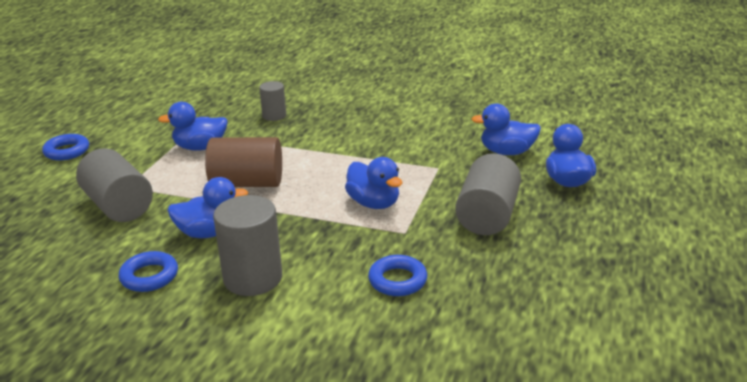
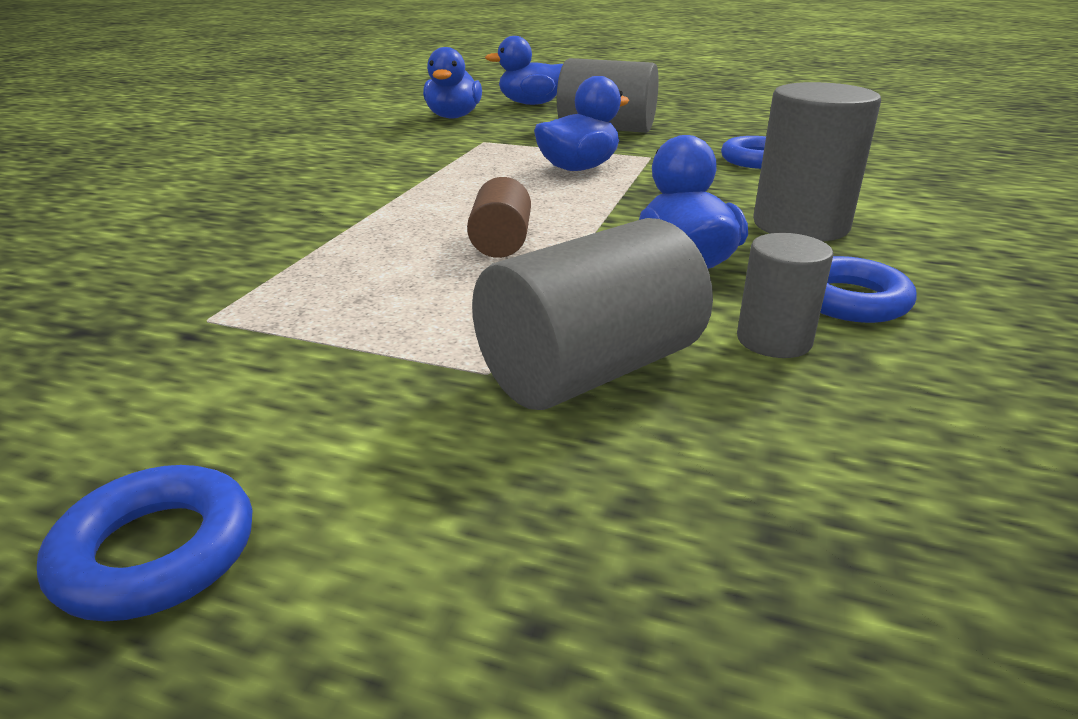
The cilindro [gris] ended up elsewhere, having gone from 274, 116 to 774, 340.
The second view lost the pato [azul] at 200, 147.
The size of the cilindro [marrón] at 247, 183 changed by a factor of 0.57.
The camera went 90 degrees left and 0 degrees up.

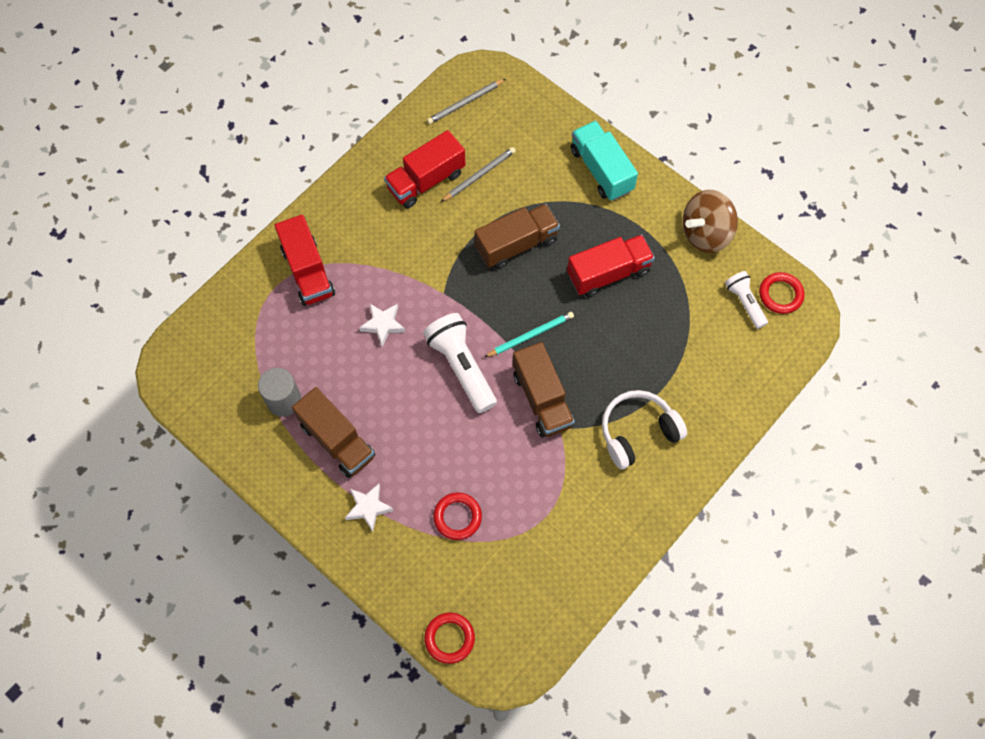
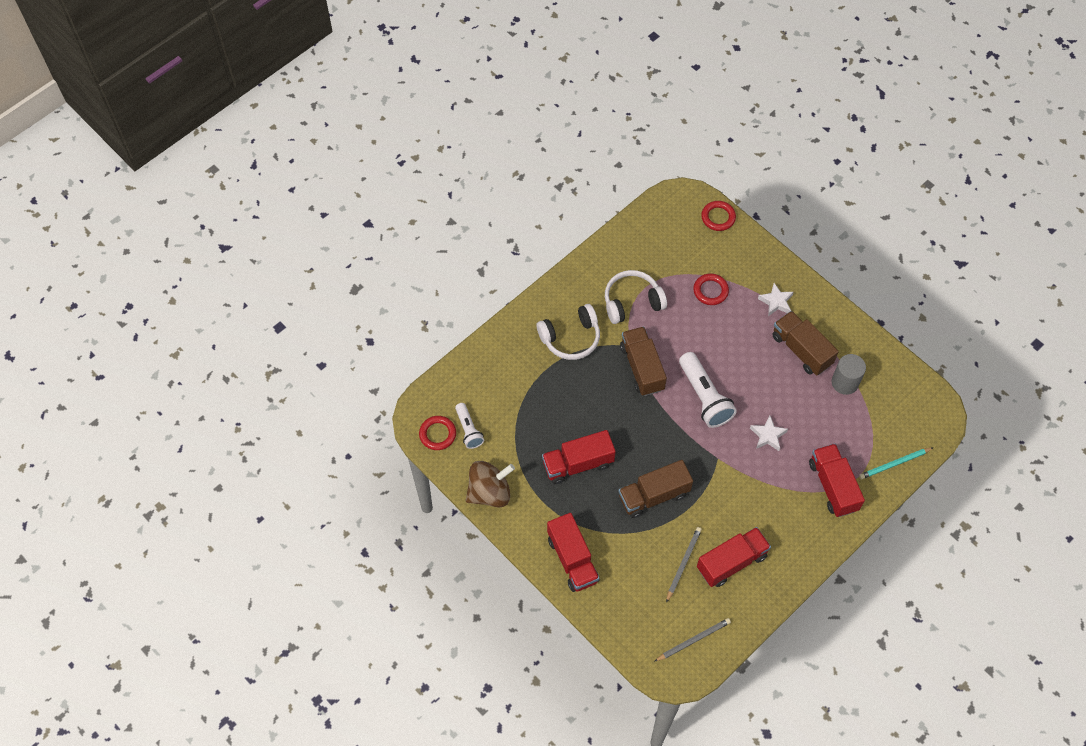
What was the camión [turquesa] at 601, 170 turned into the camión [rojo] at 572, 559.
The lápiz [gris] at 479, 175 ended up facing another way, 150 degrees clockwise from before.
The lápiz [turquesa] ended up elsewhere, having gone from 530, 335 to 894, 464.
The second view gained the auriculares [blanco] at 632, 302.
The camera went 175 degrees left and 5 degrees down.

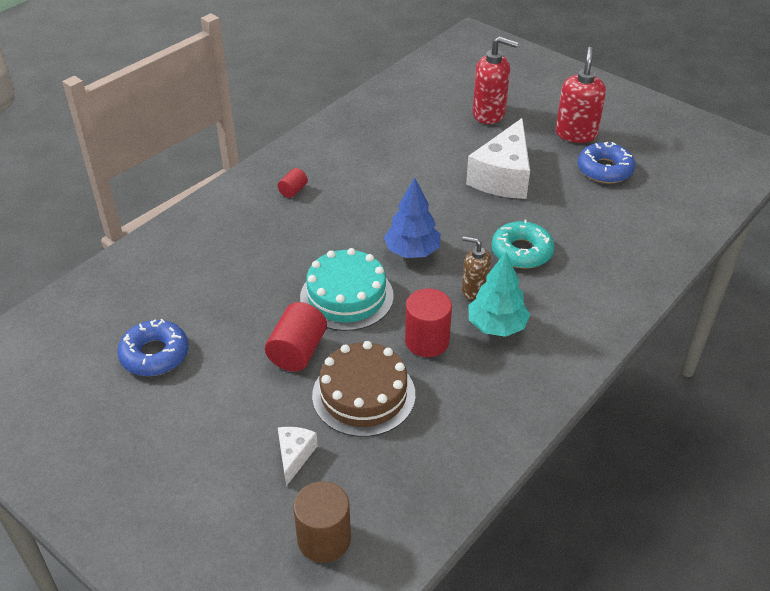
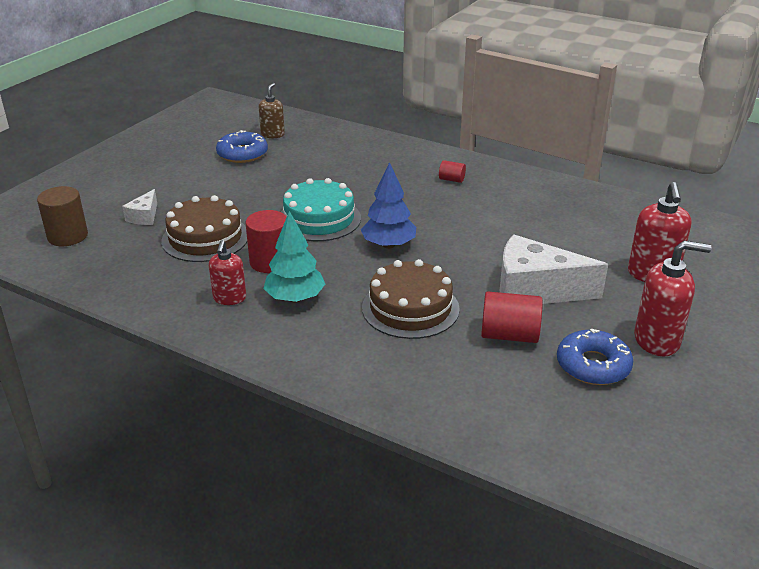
Where the rosquilla [turquesa] stood at 521, 251, the tarta [marrón] came to stand at 410, 308.
The dispensador de jabón [marrón] ended up elsewhere, having gone from 474, 290 to 273, 134.
The cilindro [rojo] ended up elsewhere, having gone from 297, 351 to 509, 335.
The queso [blanco] at 294, 456 ended up facing another way, 105 degrees clockwise from before.
The second view gained the dispensador de jabón [rojo] at 229, 298.
The camera went 80 degrees right and 10 degrees down.

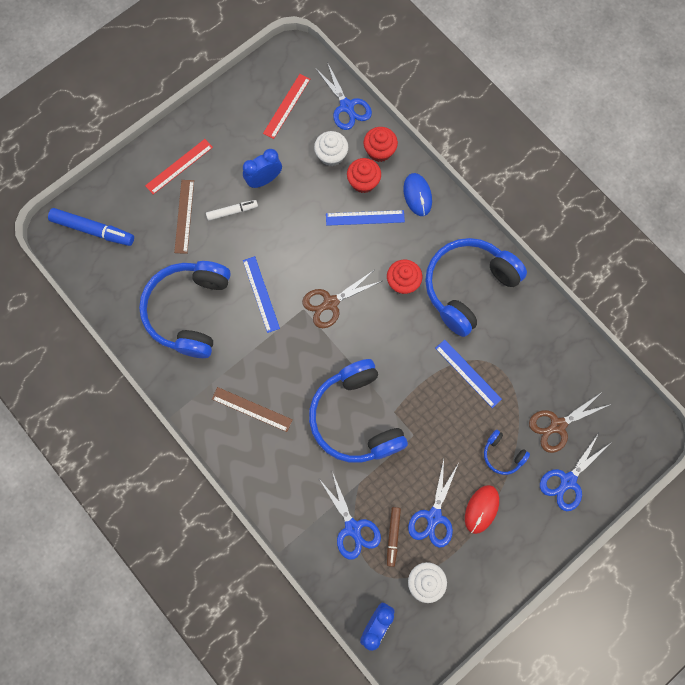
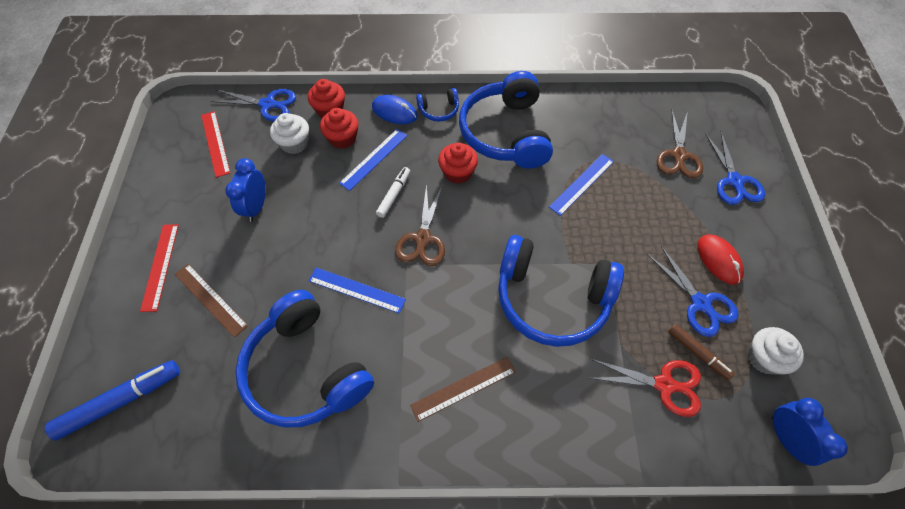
The rotulador [blanco] ended up elsewhere, having gone from 232, 211 to 394, 195.
The regla [azul] at 468, 373 ended up facing another way, 45 degrees counterclockwise from before.
The auriculares [azul] ended up elsewhere, having gone from 502, 454 to 439, 110.
What was the tijeras [azul] at 352, 527 turned into the tijeras [rojo] at 664, 385.
The camera went 50 degrees left and 15 degrees down.

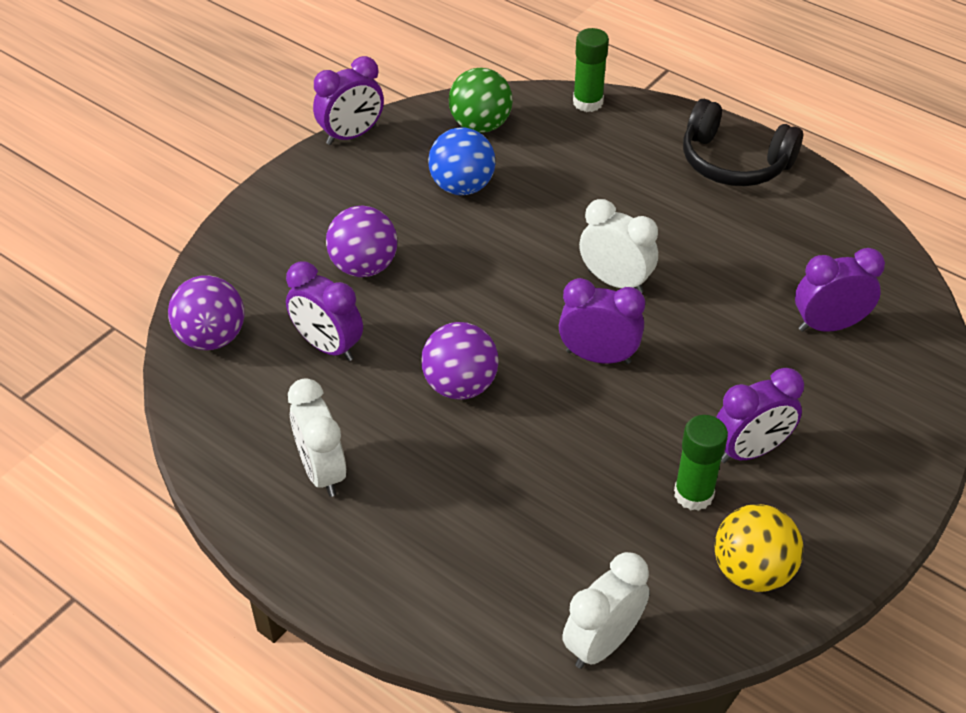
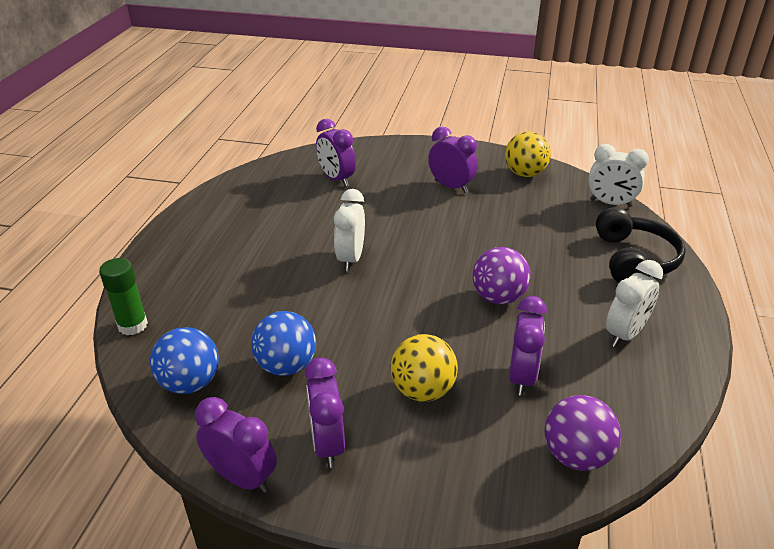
What was the pelota [verde] at 480, 125 turned into the pelota [azul] at 190, 383.
The auriculares [negro] ended up elsewhere, having gone from 733, 162 to 634, 259.
What was the pelota [morado] at 364, 267 turned into the pelota [amarillo] at 423, 390.
The despertador [morado] ended up elsewhere, having gone from 598, 357 to 327, 444.
The second view lost the barra de pegamento [verde] at 693, 494.
The camera went 115 degrees left and 10 degrees down.

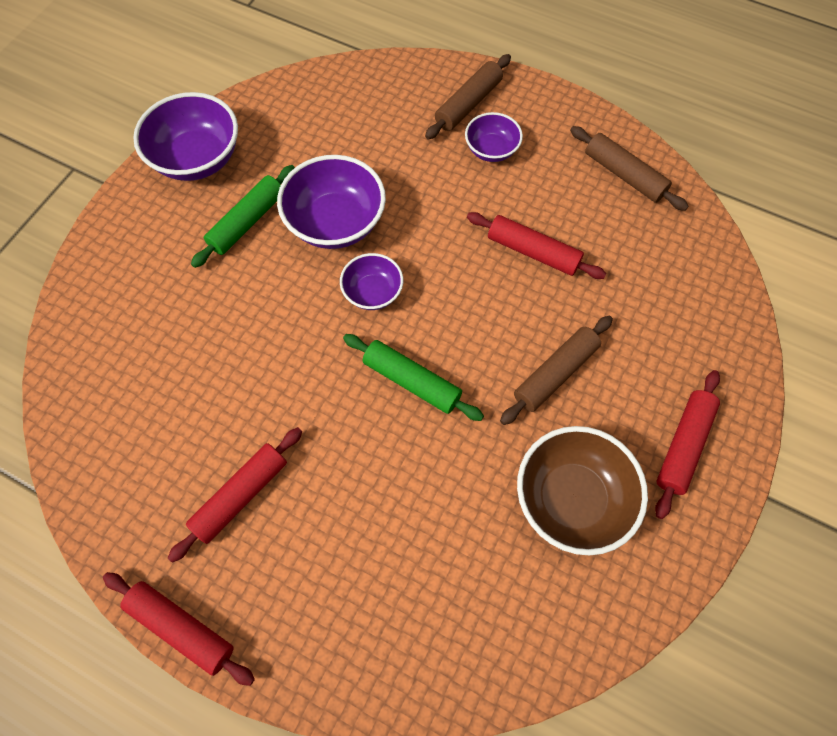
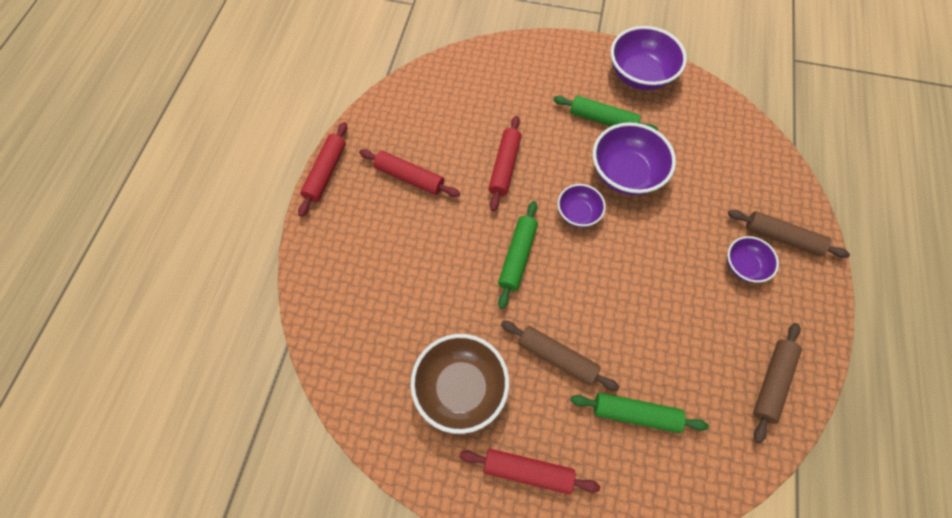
The rodillo [rojo] ended up elsewhere, having gone from 533, 252 to 504, 166.
The second view gained the rodillo [verde] at 635, 413.
The camera went 75 degrees right and 0 degrees up.

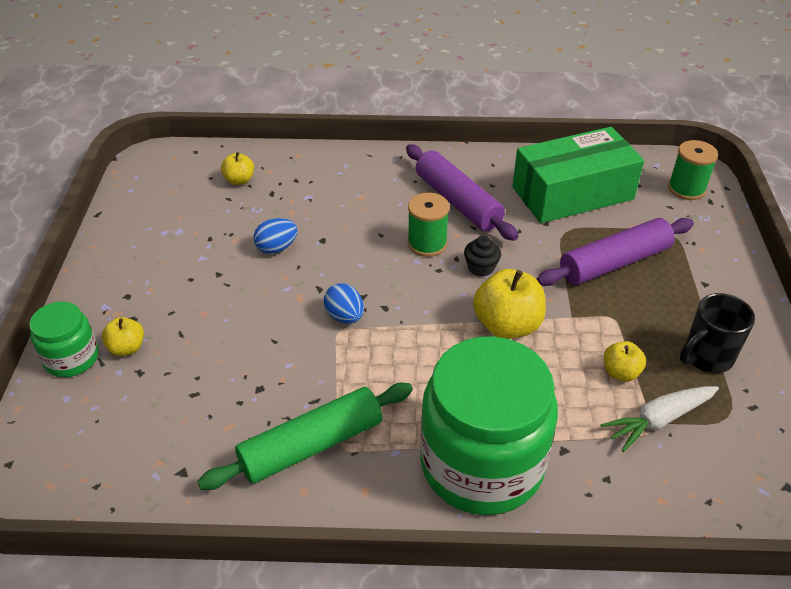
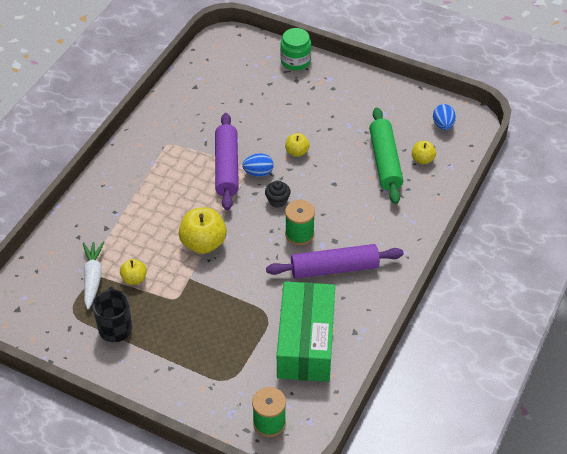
The huevo [azul] ended up elsewhere, having gone from 277, 248 to 443, 125.
The rodillo [morado] ended up elsewhere, having gone from 614, 263 to 226, 167.
The magdalena [negro] ended up elsewhere, having gone from 481, 267 to 277, 201.
The manzana [amarillo] ended up elsewhere, having gone from 127, 348 to 297, 152.
The second view lost the tarro [verde] at 482, 464.
The rodillo [verde] ended up elsewhere, having gone from 311, 445 to 385, 161.
The camera went 115 degrees right and 5 degrees up.

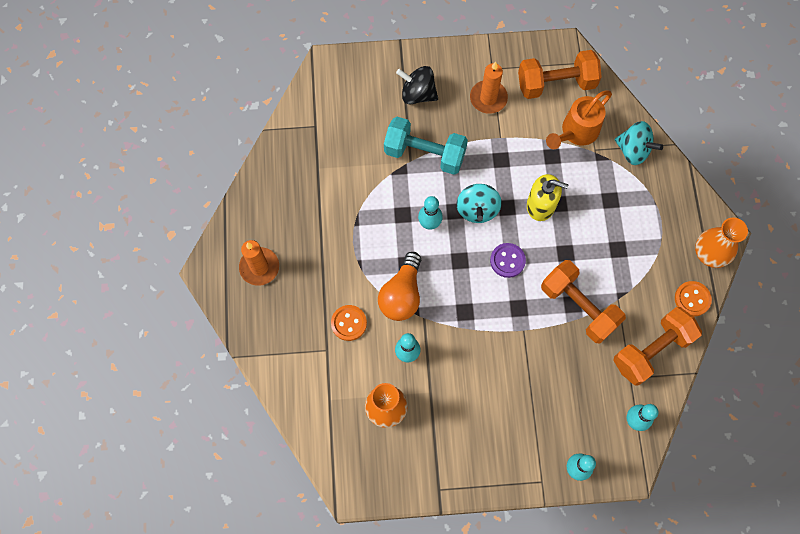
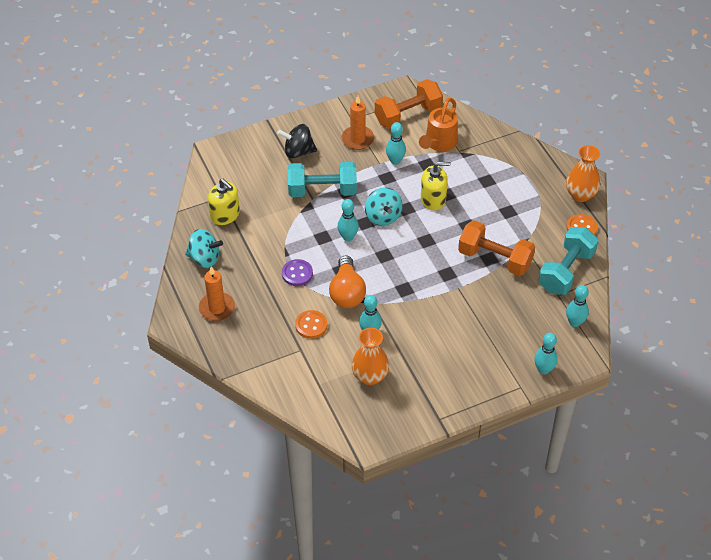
The peonza [turquesa] ended up elsewhere, having gone from 633, 150 to 204, 258.
The botón [morado] ended up elsewhere, having gone from 507, 261 to 297, 273.
What was the mancuerna [naranja] at 651, 350 turned into the mancuerna [turquesa] at 566, 271.
The second view gained the bolo [turquesa] at 395, 161.
The second view gained the dispensador de jabón [amarillo] at 225, 215.
The camera went 20 degrees left and 20 degrees down.

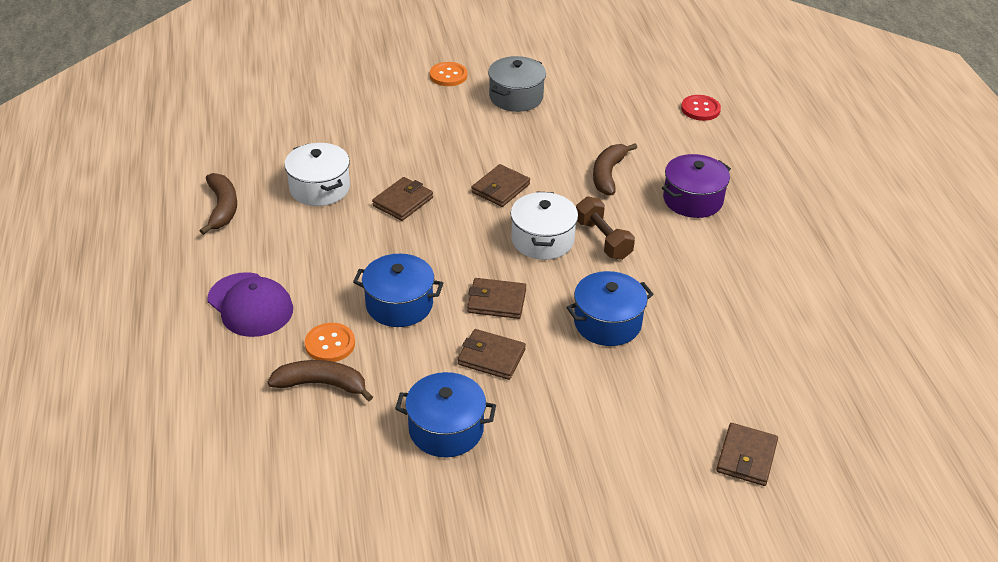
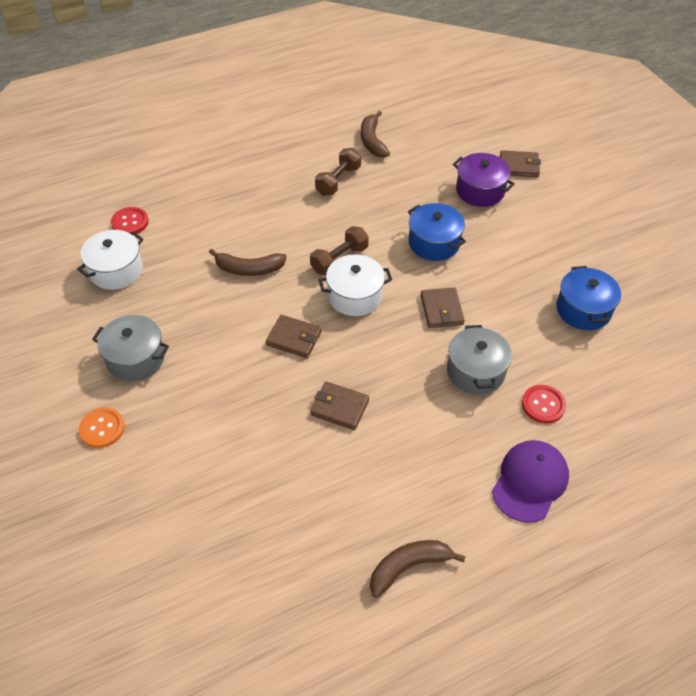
The olla [blanco] ended up elsewhere, having gone from 319, 188 to 116, 270.
The olla [morado] ended up elsewhere, having gone from 693, 200 to 480, 191.
What was the olla [azul] at 399, 304 turned into the olla [gris] at 475, 371.
What was the botón [naranja] at 330, 344 turned into the botón [rojo] at 543, 405.
The second view lost the cartera [marrón] at 491, 357.
The plátano [marrón] ended up elsewhere, having gone from 322, 384 to 372, 141.
The second view gained the mancuerna [marrón] at 338, 181.
The camera went 105 degrees left and 10 degrees up.

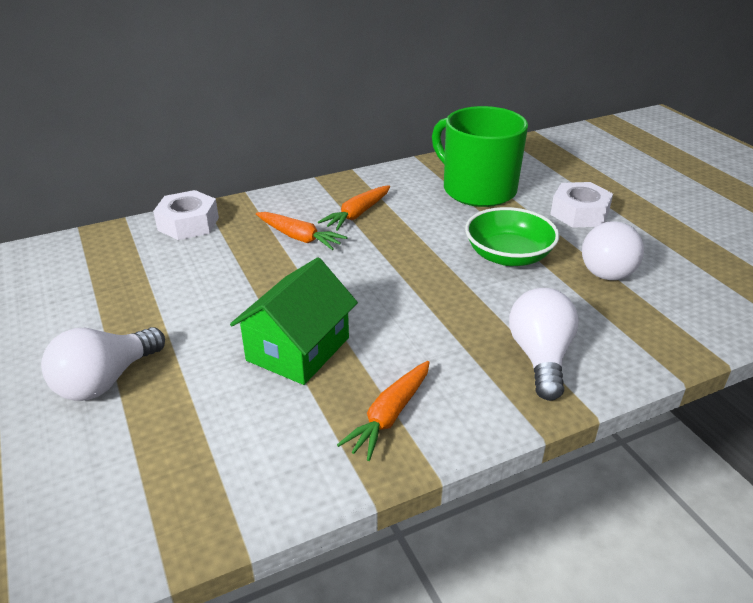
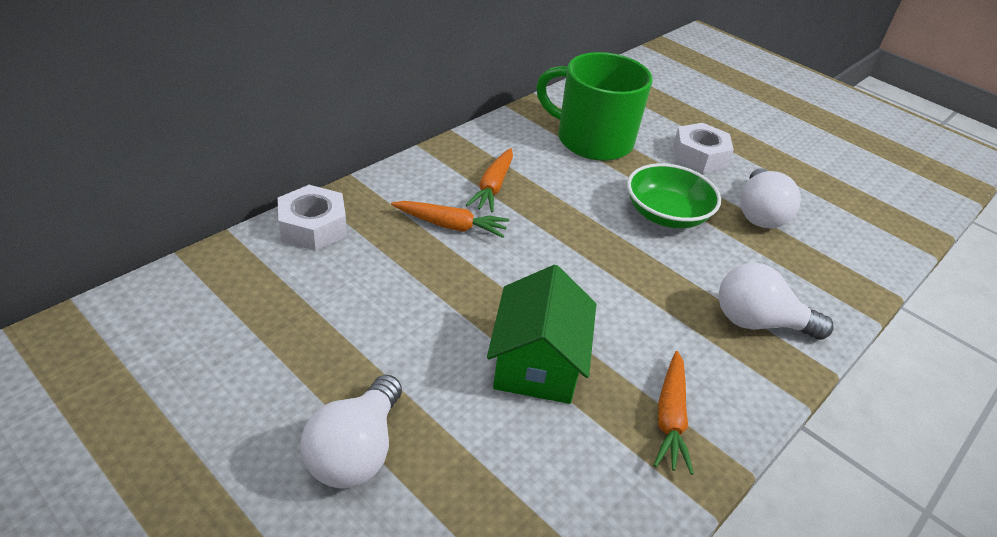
The bombilla [blanco] at 540, 357 ended up facing another way, 60 degrees counterclockwise from before.
The camera went 25 degrees left and 5 degrees up.

